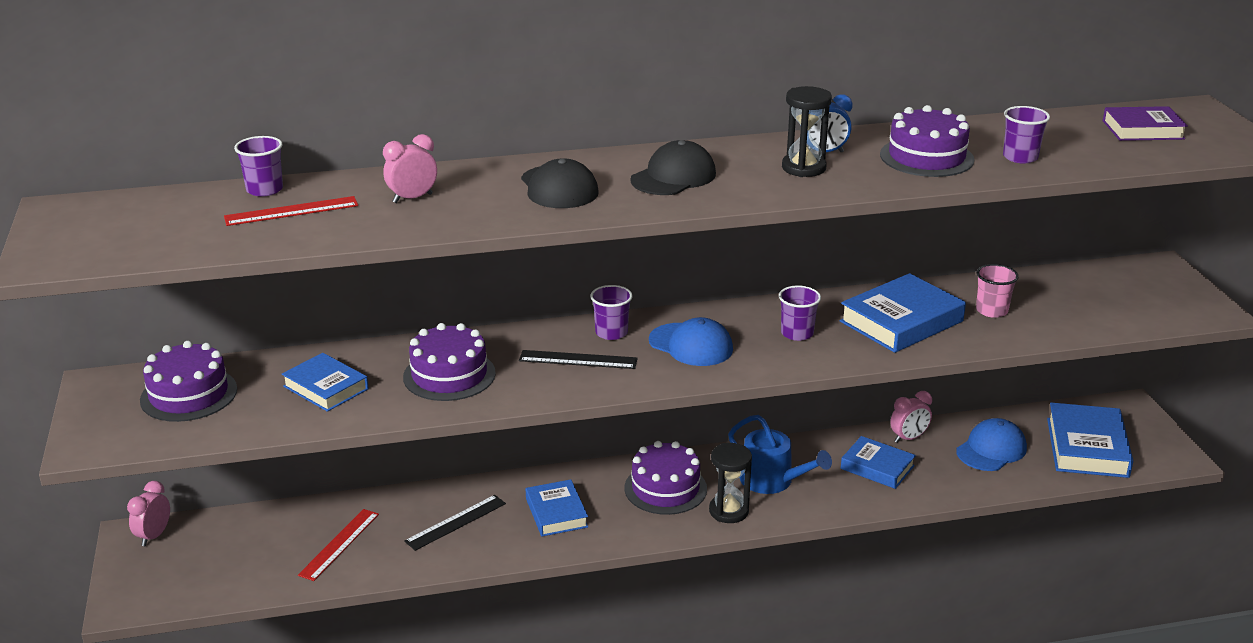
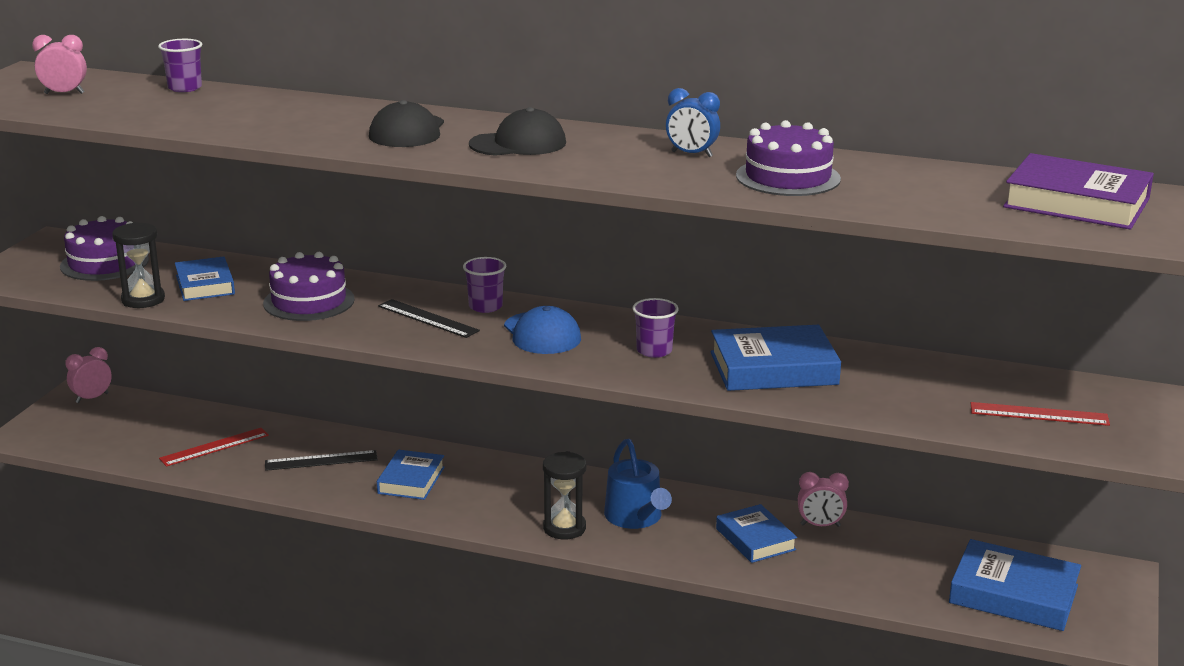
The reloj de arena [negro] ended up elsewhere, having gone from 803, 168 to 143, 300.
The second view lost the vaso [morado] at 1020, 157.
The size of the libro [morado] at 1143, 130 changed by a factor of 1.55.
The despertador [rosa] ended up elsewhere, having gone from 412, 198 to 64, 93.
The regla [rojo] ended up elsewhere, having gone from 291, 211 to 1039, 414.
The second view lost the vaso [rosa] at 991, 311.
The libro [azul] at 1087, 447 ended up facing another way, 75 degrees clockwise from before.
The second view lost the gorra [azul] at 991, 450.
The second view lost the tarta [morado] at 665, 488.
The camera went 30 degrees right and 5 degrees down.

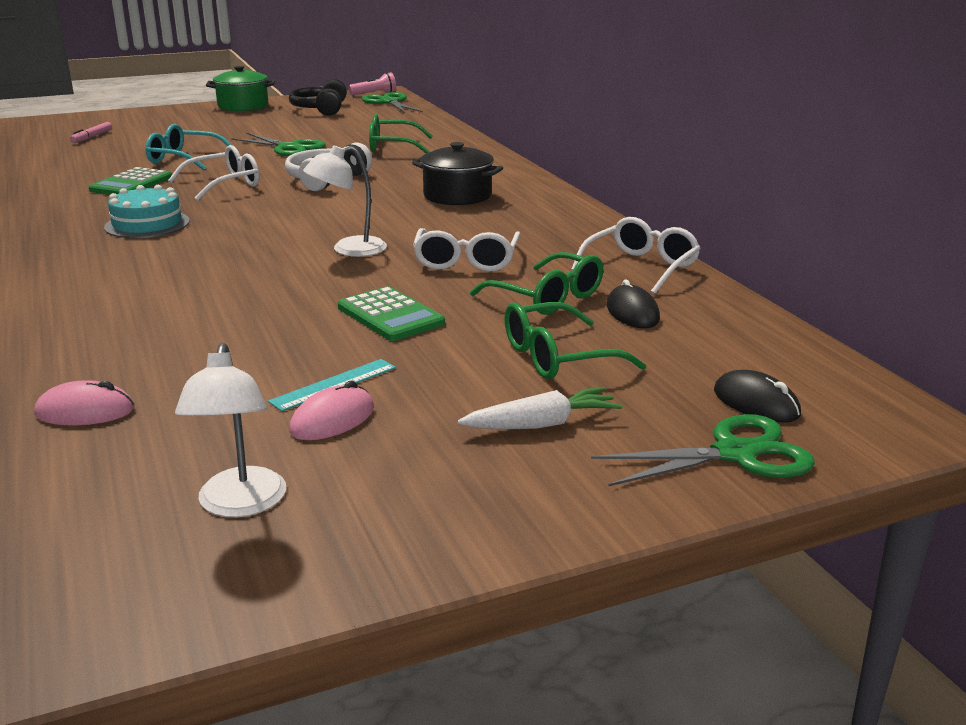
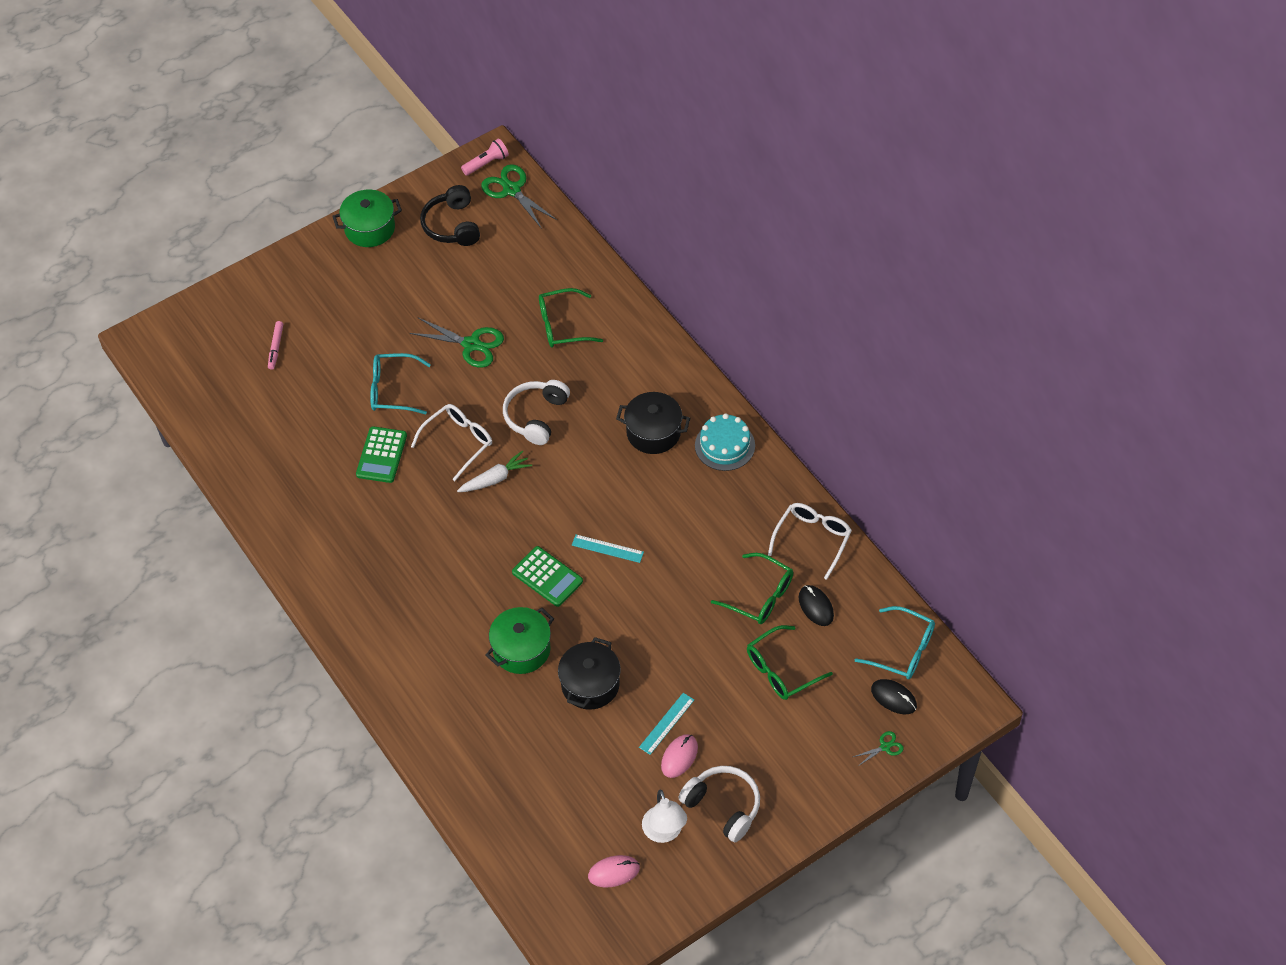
Where the lámpara [blanco] stood at 349, 250, the regla [turquesa] came to stand at 607, 548.
The tarta [turquesa] ended up elsewhere, having gone from 147, 224 to 725, 445.
The second view lost the gafas [blanco] at 466, 261.
The calculadora [verde] ended up elsewhere, having gone from 390, 315 to 547, 577.
The ratón [rosa] ended up elsewhere, having gone from 85, 411 to 614, 872.
The zanahoria [blanco] ended up elsewhere, having gone from 541, 424 to 495, 479.
The size of the tijeras [verde] at 735, 453 changed by a factor of 0.49.
The second view gained the gafas [turquesa] at 903, 650.
The second view gained the olla [verde] at 521, 649.
The second view gained the olla [negro] at 590, 684.
The second view gained the auriculares [blanco] at 723, 806.
The camera went 10 degrees left and 30 degrees up.

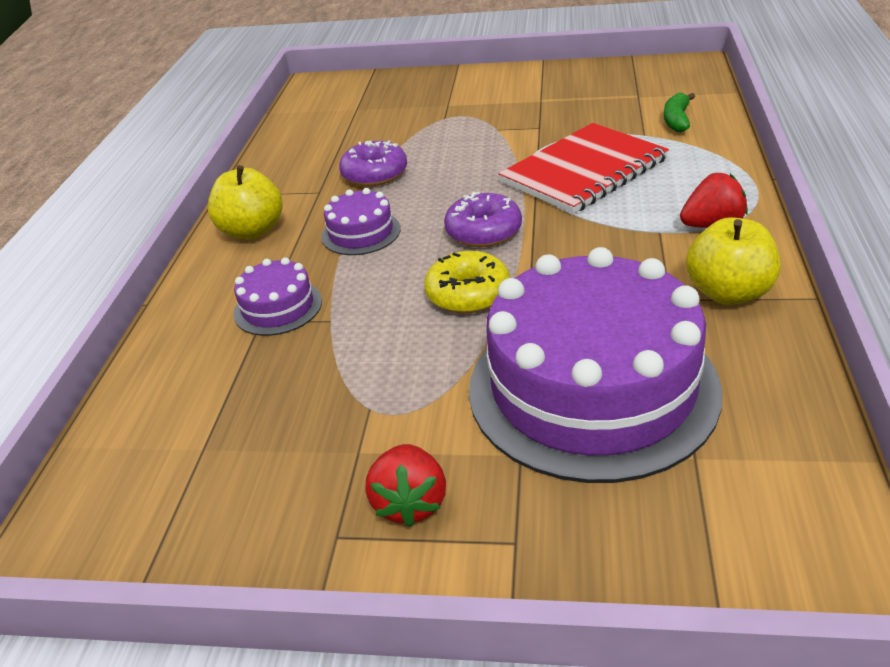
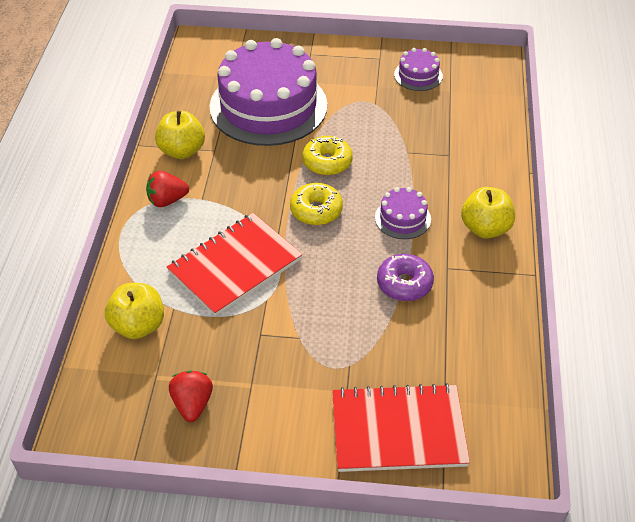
Where the plátano [verde] stood at 677, 120, the manzana [amarillo] came to stand at 138, 326.
What was the rosquilla [morado] at 483, 231 turned into the rosquilla [amarillo] at 316, 210.
The tarta [morado] ended up elsewhere, having gone from 278, 307 to 418, 75.
The fresa [rojo] ended up elsewhere, having gone from 410, 503 to 192, 404.
The second view gained the cuaderno [rojo] at 398, 430.
The camera went 175 degrees right and 10 degrees up.

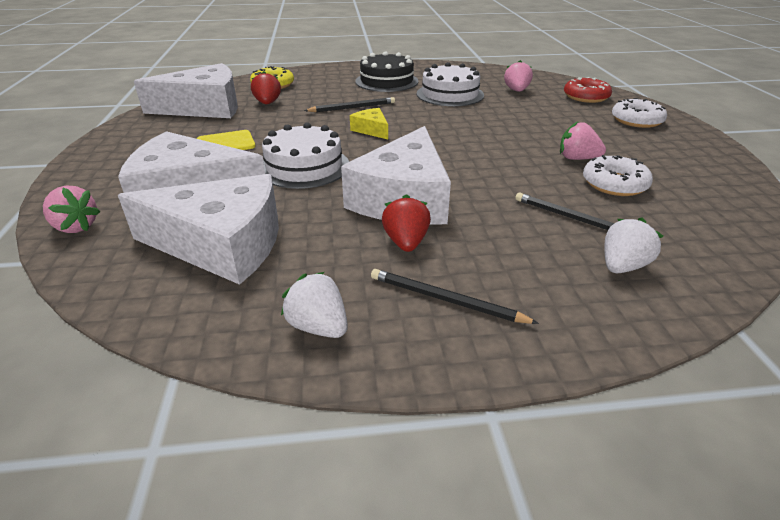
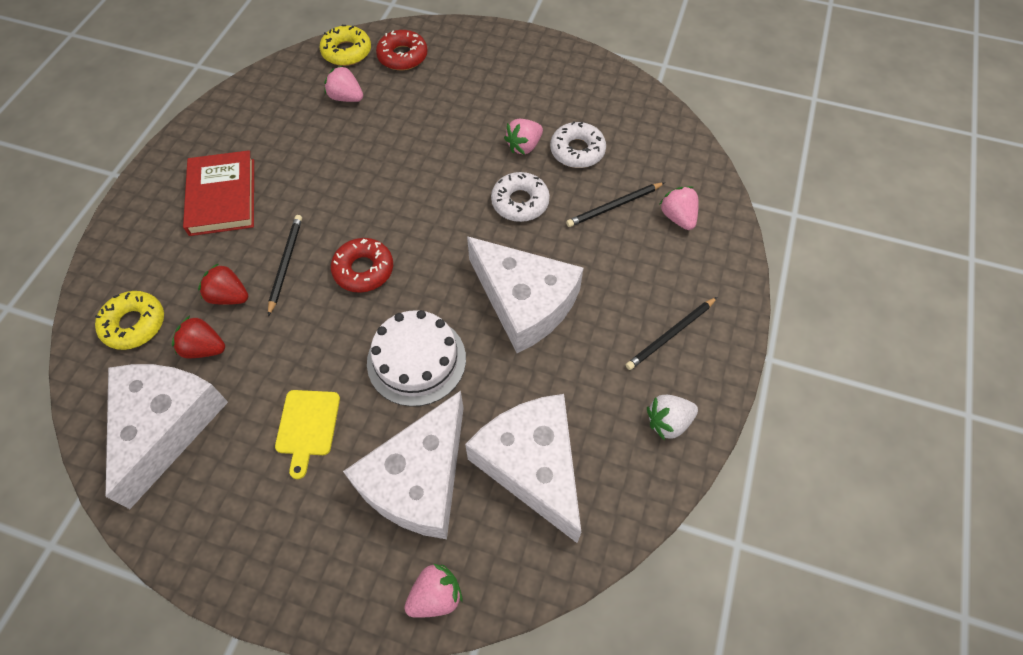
Where the tarta [negro] stood at 386, 81, the libro [rojo] came to stand at 222, 197.
The second view lost the tarta [blanco] at 450, 94.
The rosquilla [blanco] ended up elsewhere, having gone from 636, 120 to 520, 202.
Where the queso [amarillo] stood at 371, 130, the rosquilla [rojo] came to stand at 363, 270.
The queso [blanco] at 222, 244 ended up facing another way, 60 degrees counterclockwise from before.
The fresa [rojo] ended up elsewhere, having gone from 406, 242 to 229, 296.
What was the fresa [blanco] at 622, 266 turned into the fresa [rosa] at 678, 217.
The second view gained the rosquilla [amarillo] at 347, 52.
The camera went 65 degrees left and 25 degrees up.

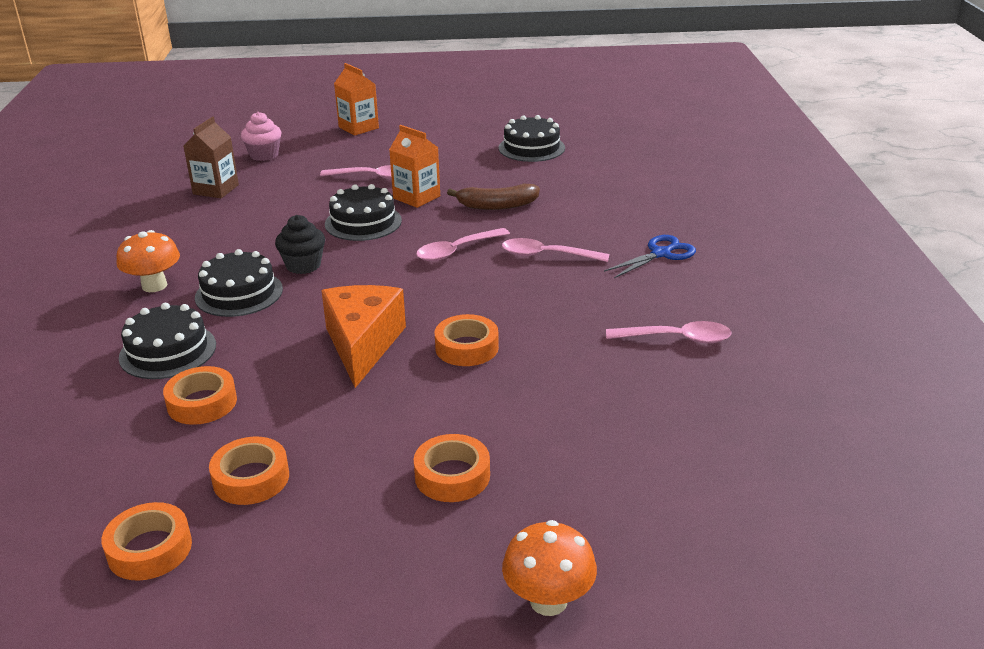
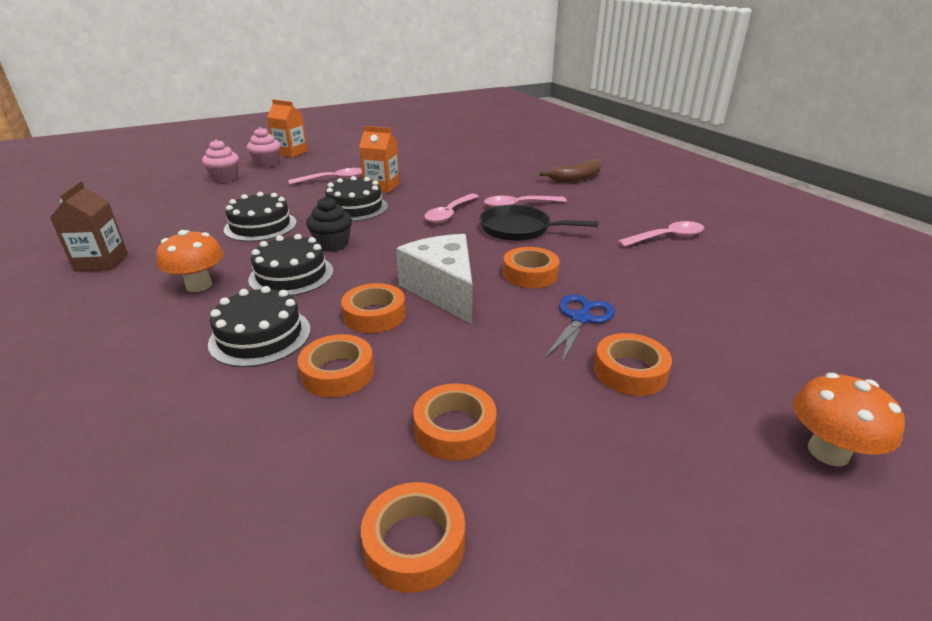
The tarta [negro] ended up elsewhere, having gone from 531, 148 to 260, 226.
The cartón de leche [marrón] ended up elsewhere, having gone from 216, 189 to 101, 262.
The plátano [marrón] ended up elsewhere, having gone from 497, 206 to 576, 178.
The tijeras [azul] ended up elsewhere, having gone from 660, 254 to 580, 319.
What was the queso [naranja] at 362, 344 turned into the queso [blanco] at 443, 290.
The second view gained the magdalena [rosa] at 267, 164.
The second view gained the sartén [negro] at 519, 229.
The second view gained the cinta adhesiva [naranja] at 374, 315.
The camera went 25 degrees left and 0 degrees up.

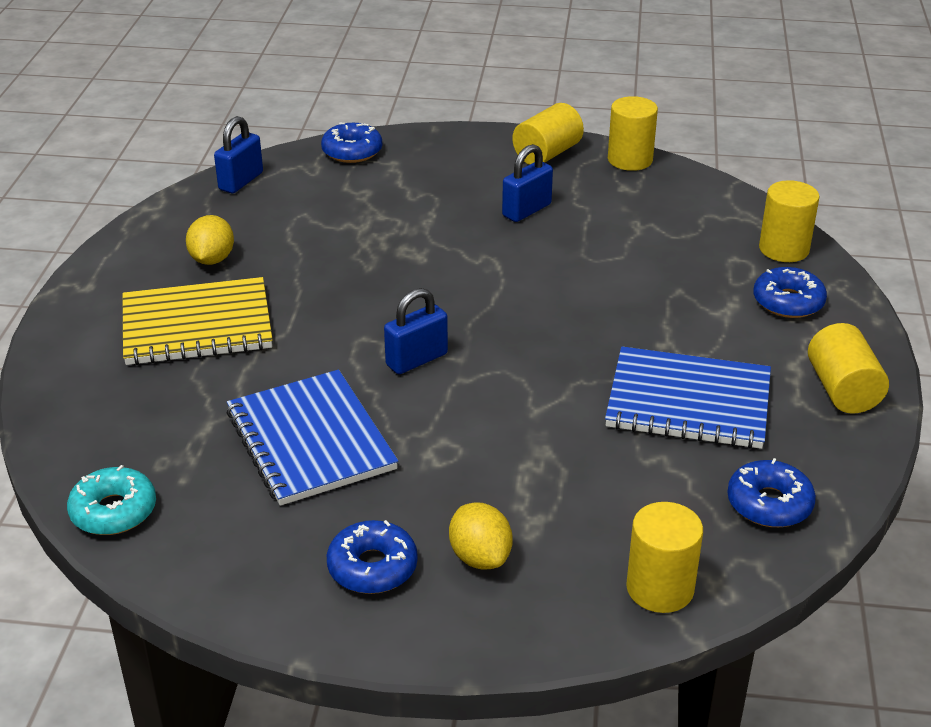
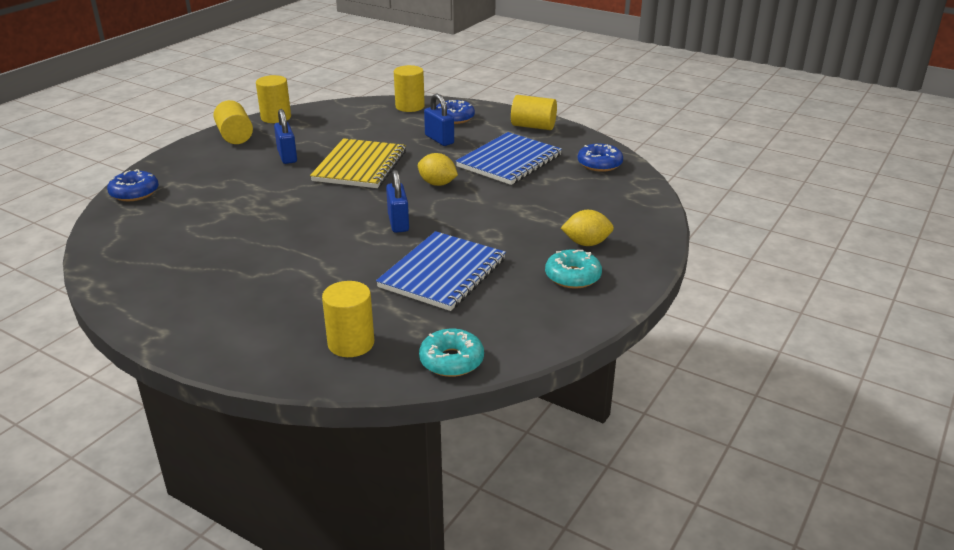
The candado [azul] ended up elsewhere, having gone from 241, 181 to 439, 139.
The limón [amarillo] ended up elsewhere, having gone from 212, 259 to 437, 184.
The cuaderno [amarillo] ended up elsewhere, having gone from 197, 325 to 360, 166.
The cuaderno [azul] at 310, 440 ended up facing another way, 60 degrees counterclockwise from before.
The cilindro [amarillo] ended up elsewhere, having gone from 660, 588 to 351, 343.
What was the rosquilla [azul] at 372, 567 turned into the rosquilla [turquesa] at 572, 276.
The camera went 65 degrees left and 5 degrees down.

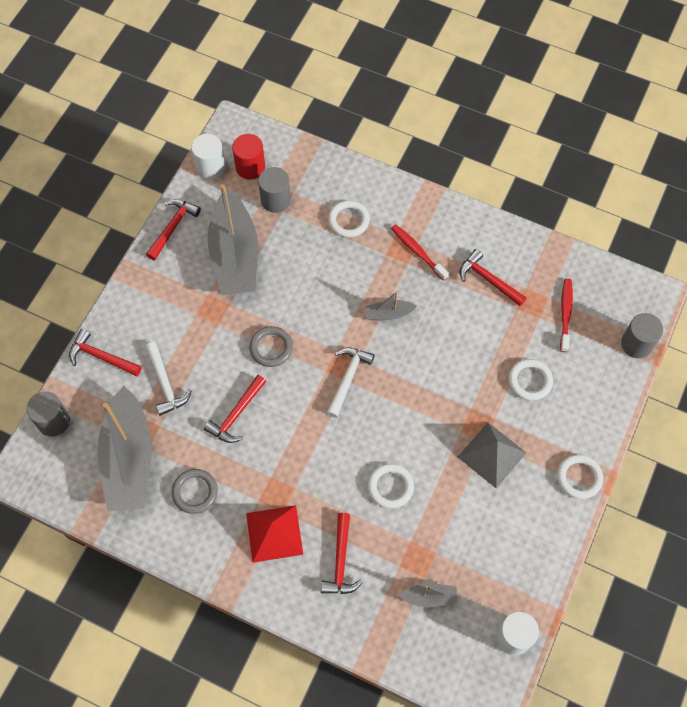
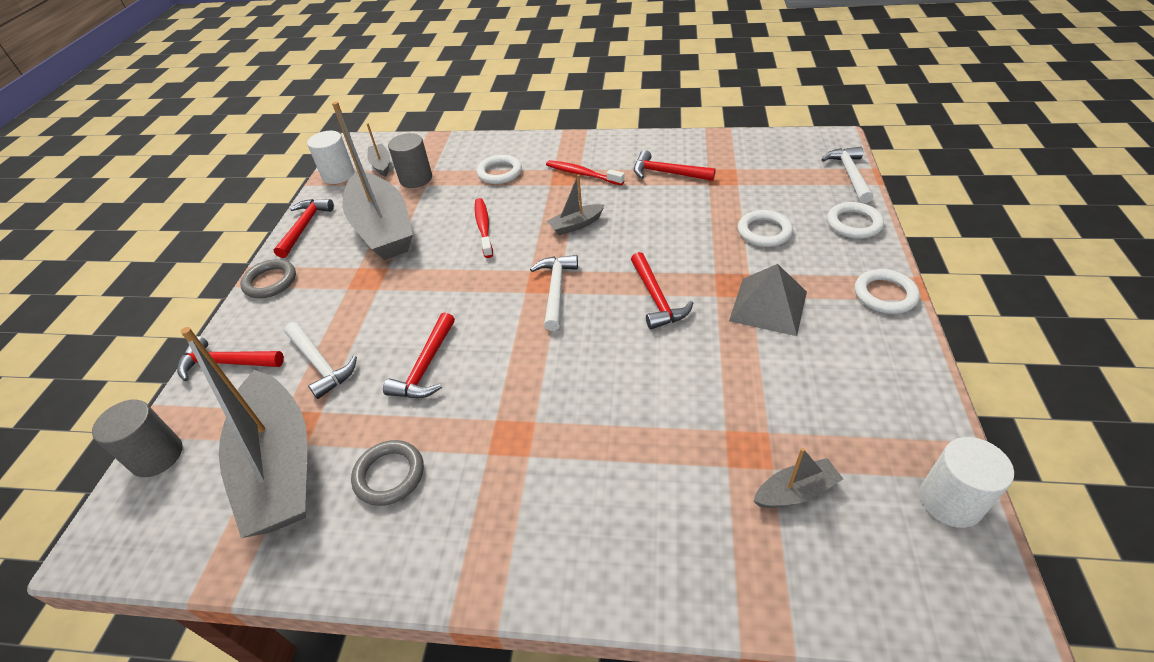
Where the cilindro [rojo] stood at 250, 167, the barco [gris] came to stand at 381, 165.
The cepillo de dientes [rojo] ended up elsewhere, having gone from 565, 314 to 483, 227.
Where the cilindro [gris] stood at 636, 344, the martillo [blanco] came to stand at 849, 175.
The anillo [gris] ended up elsewhere, having gone from 271, 348 to 270, 282.
The anillo [blanco] ended up elsewhere, having gone from 390, 487 to 853, 224.
The second view lost the pirámide [rojo] at 274, 533.
The martillo [rojo] ended up elsewhere, having gone from 340, 561 to 656, 299.
The camera went 15 degrees left and 20 degrees down.

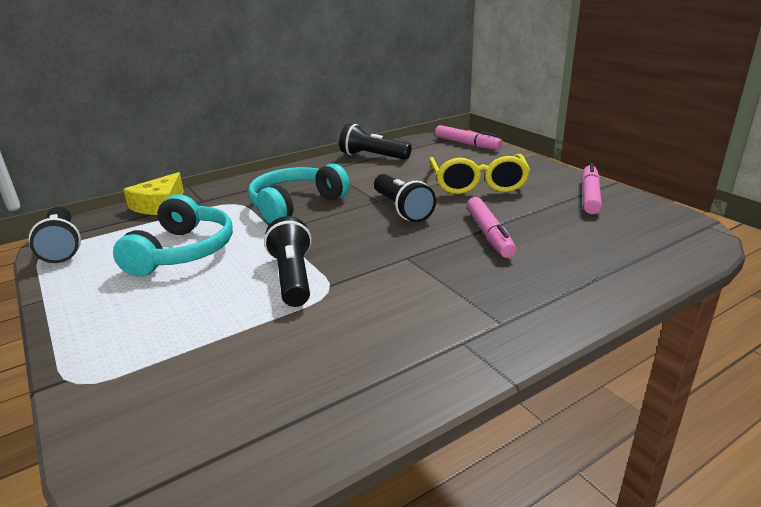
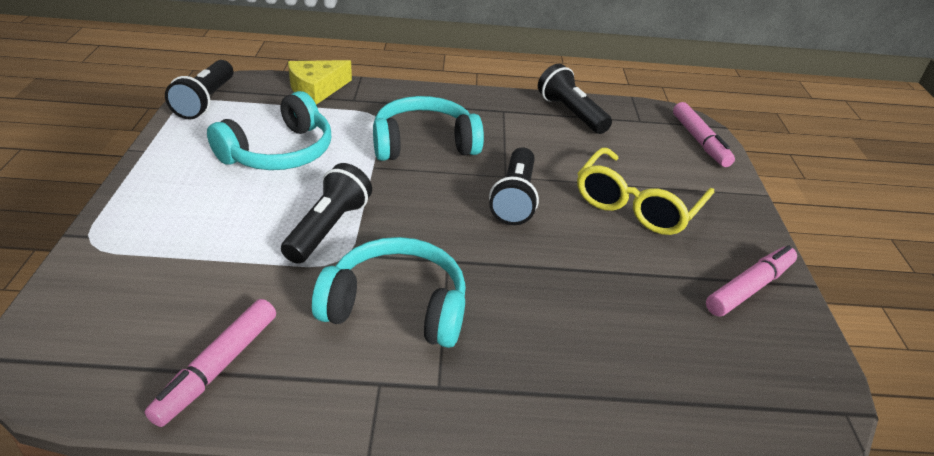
The rotulador [rosa] ended up elsewhere, having gone from 489, 234 to 217, 368.
The second view gained the auriculares [turquesa] at 397, 307.
The camera went 30 degrees right and 10 degrees up.

